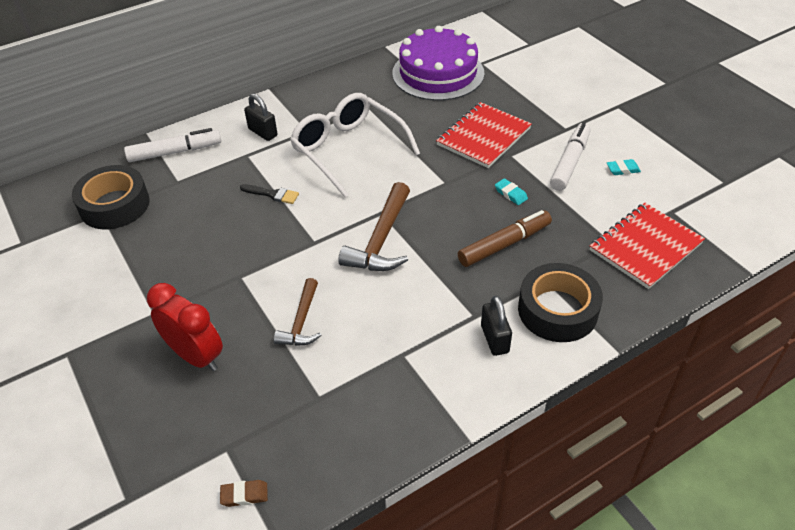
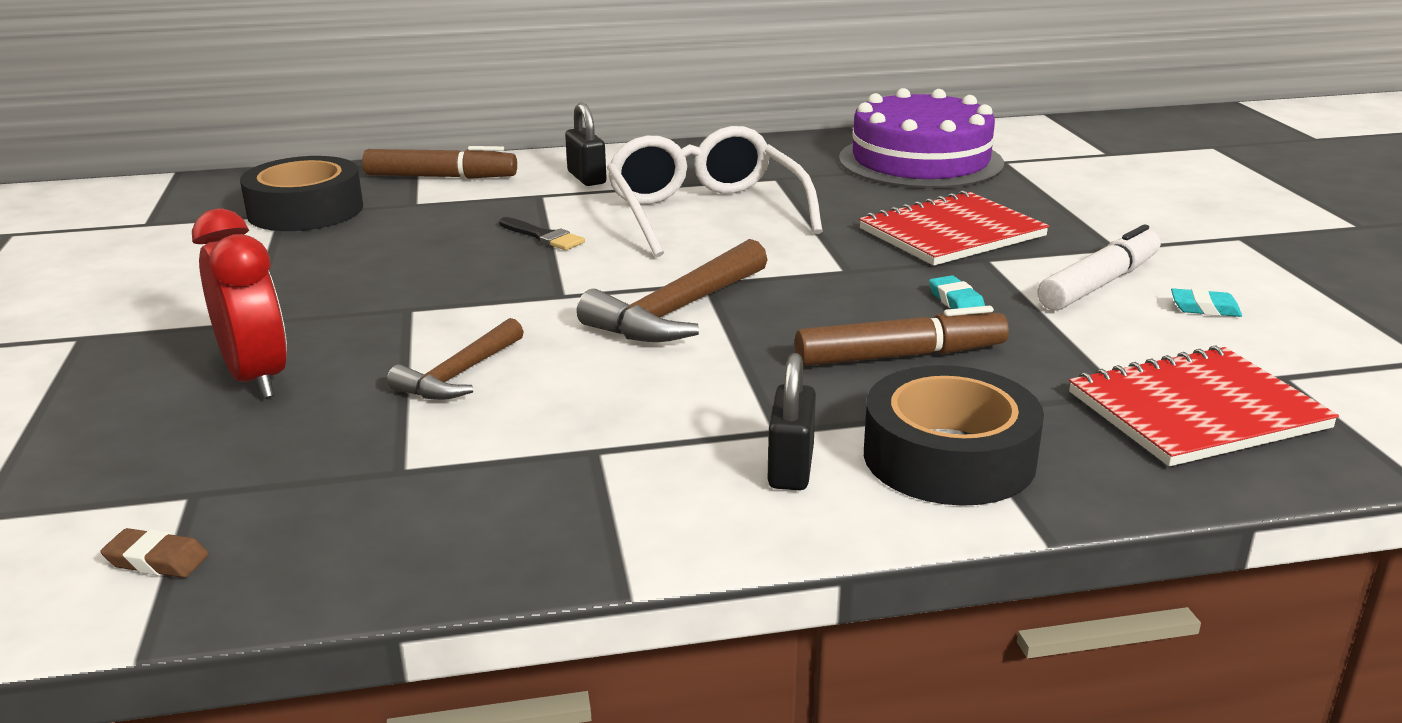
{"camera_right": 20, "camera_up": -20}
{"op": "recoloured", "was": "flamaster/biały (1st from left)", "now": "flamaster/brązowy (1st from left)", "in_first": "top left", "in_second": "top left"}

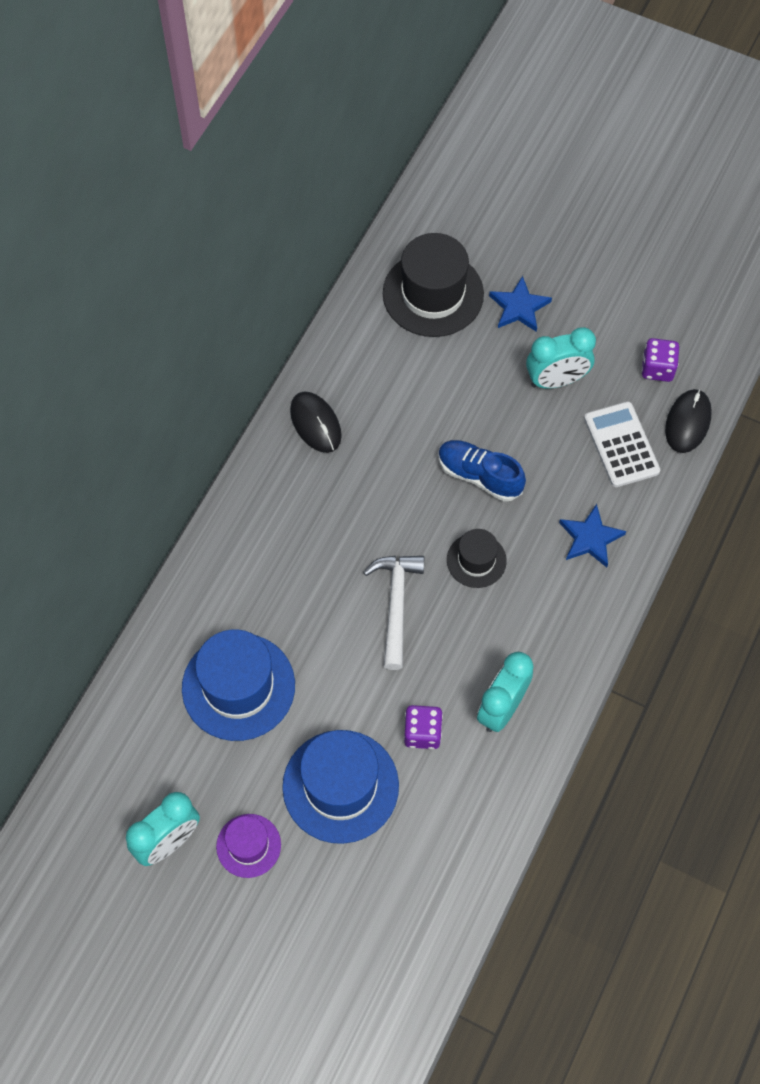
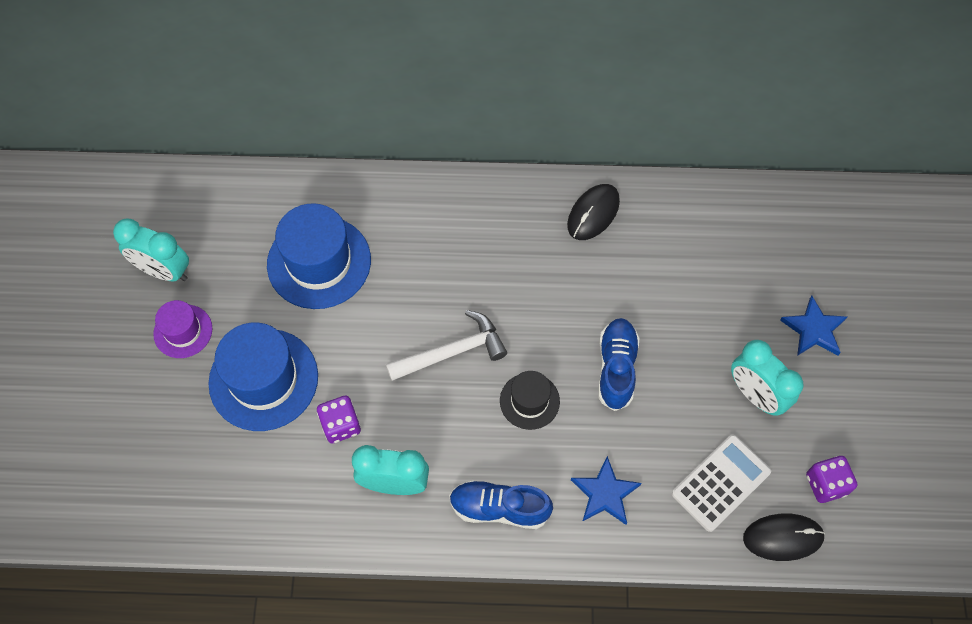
{"camera_right": 65, "camera_up": 0}
{"op": "removed", "was": "kapelusz/czarny (1st from left)", "in_first": "top centre"}
{"op": "added", "now": "but/niebieski (1st from left)", "in_second": "bottom centre"}

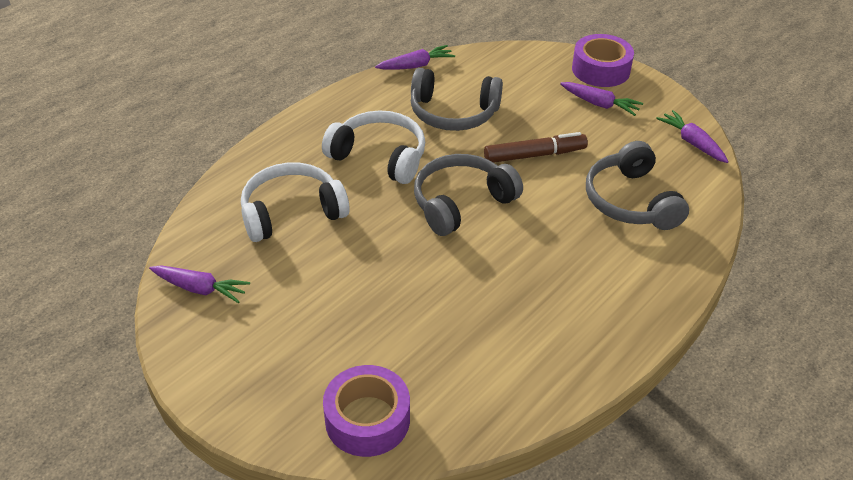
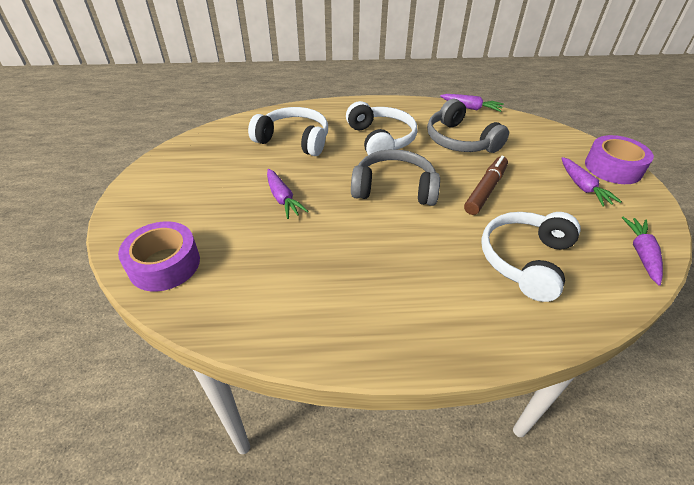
{"camera_right": 45, "camera_up": 0}
{"op": "turned", "was": "flamaster/brązowy", "in_first": "top centre", "in_second": "middle right", "clockwise": -90}
{"op": "recoloured", "was": "słuchawki/szary (3rd from left)", "now": "słuchawki/biały (3rd from left)", "in_first": "middle right", "in_second": "middle right"}
{"op": "moved", "was": "marchewka/fioletowy (1st from left)", "in_first": "middle left", "in_second": "centre"}

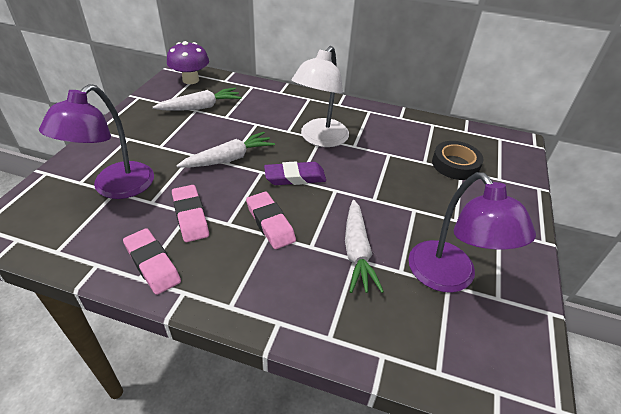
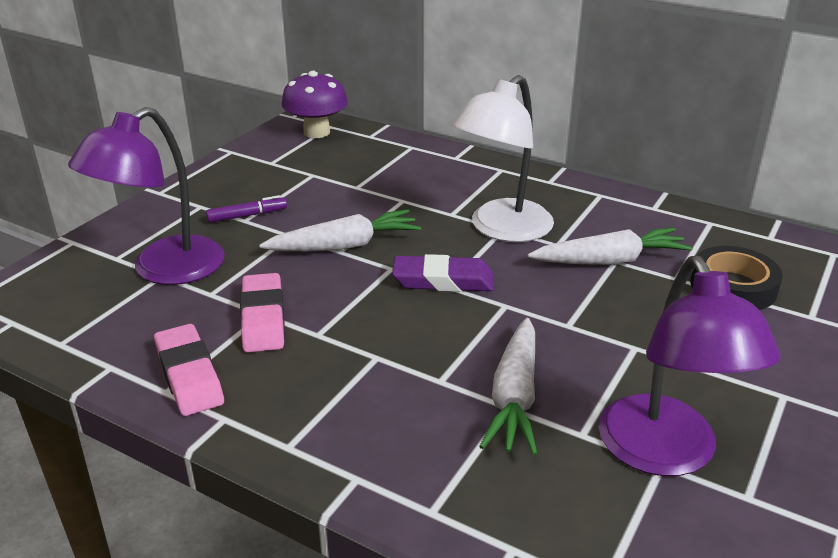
{"camera_right": 15, "camera_up": -10}
{"op": "moved", "was": "marchewka/biały (1st from left in the first image)", "now": "marchewka/biały (3rd from left)", "in_first": "top left", "in_second": "middle right"}
{"op": "removed", "was": "gumka do mazania/różowy (3rd from left)", "in_first": "centre"}
{"op": "added", "now": "flamaster/fioletowy", "in_second": "middle left"}

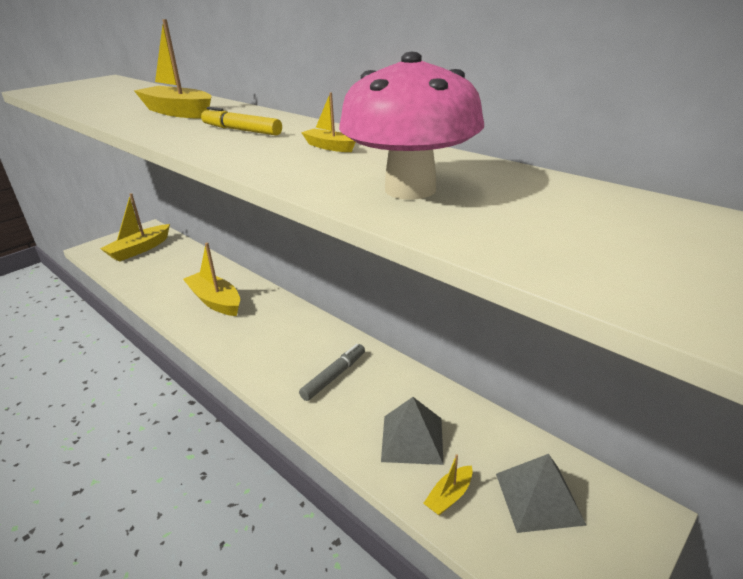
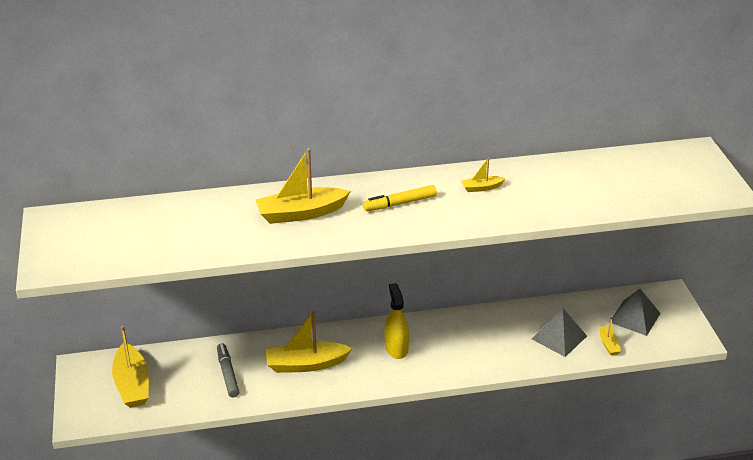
{"camera_right": -55, "camera_up": 5}
{"op": "removed", "was": "grzyb/różowy", "in_first": "top centre"}
{"op": "moved", "was": "flamaster/szary", "in_first": "centre", "in_second": "bottom left"}
{"op": "added", "now": "spryskiwacz/żółty", "in_second": "bottom centre"}

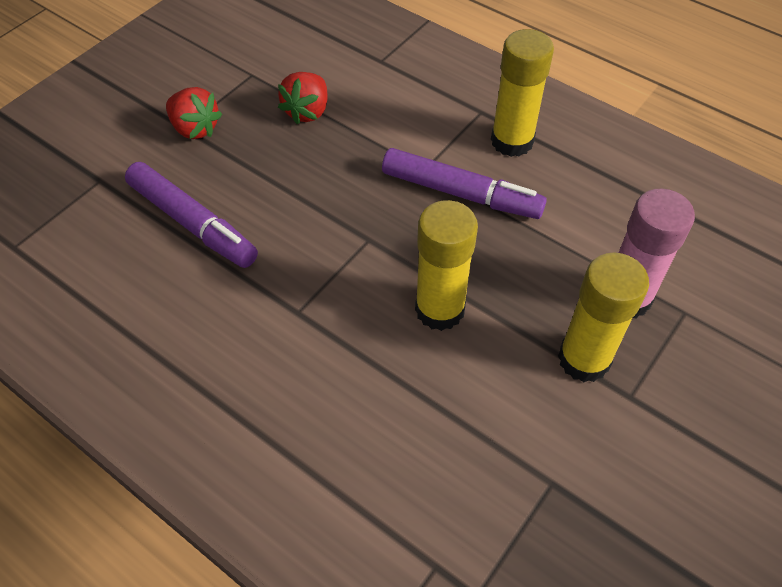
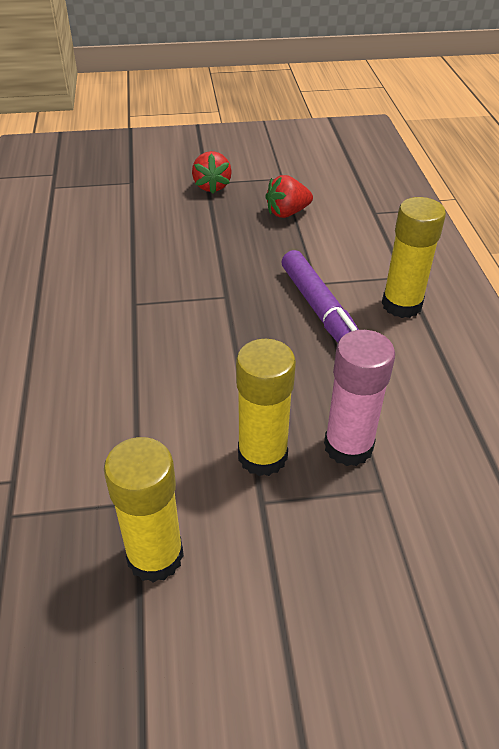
{"camera_right": 45, "camera_up": -10}
{"op": "removed", "was": "flamaster/fioletowy (1st from left)", "in_first": "middle left"}
{"op": "moved", "was": "klej w sztyfcie/żółty (1st from left)", "in_first": "centre", "in_second": "bottom left"}

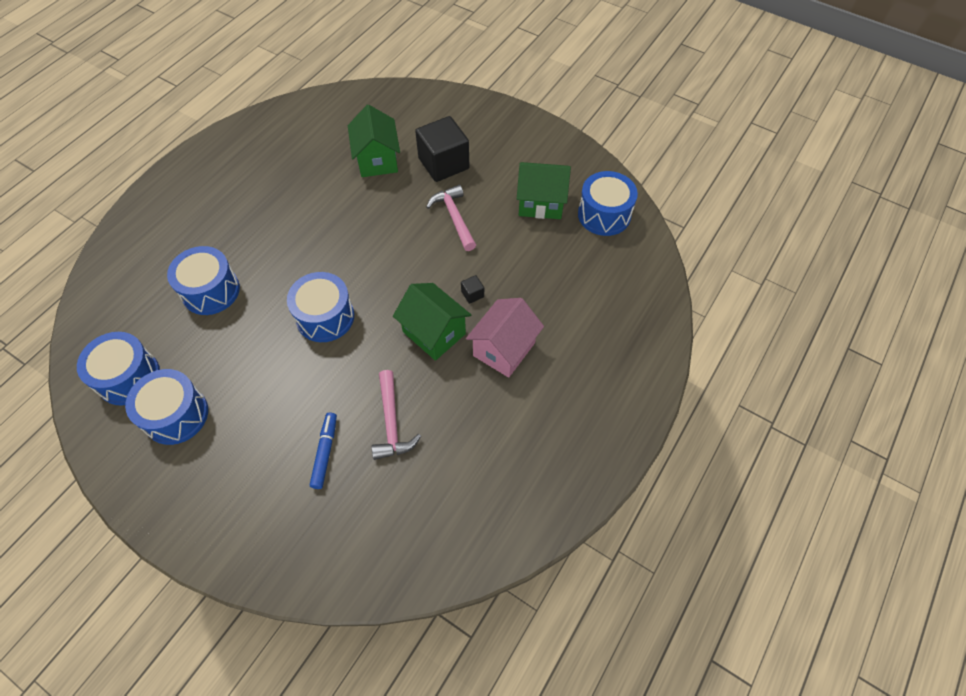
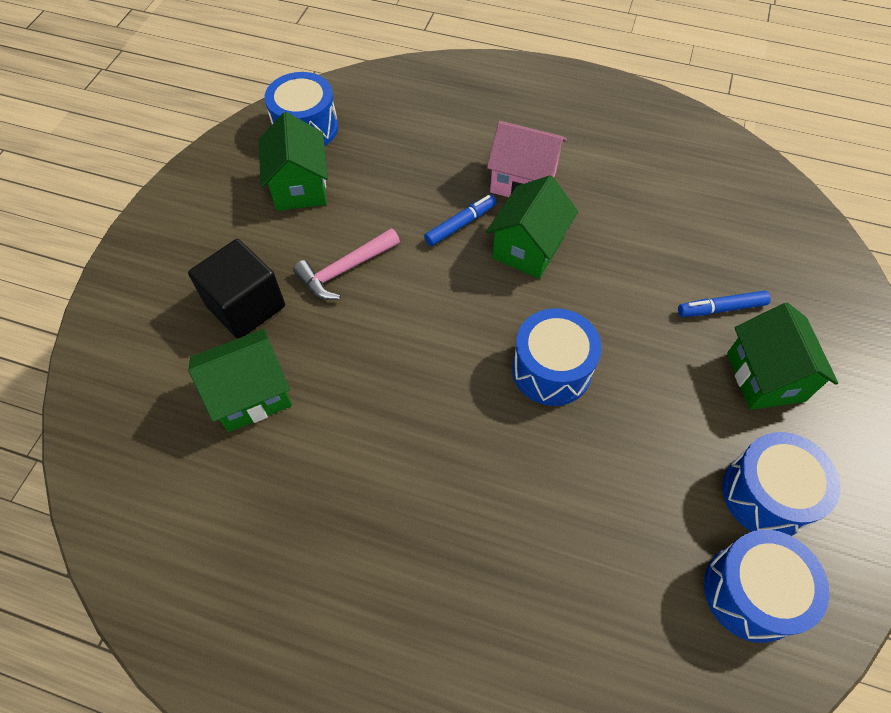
{"camera_right": -105, "camera_up": 0}
{"op": "removed", "was": "bęben/niebieski (3rd from left)", "in_first": "middle left"}
{"op": "replaced", "was": "sześcian/czarny (2nd from left)", "now": "flamaster/niebieski (1st from left)", "in_first": "centre", "in_second": "top centre"}
{"op": "removed", "was": "młotek/różowy (1st from left)", "in_first": "centre"}
{"op": "added", "now": "domek/zielony (4th from left)", "in_second": "middle right"}

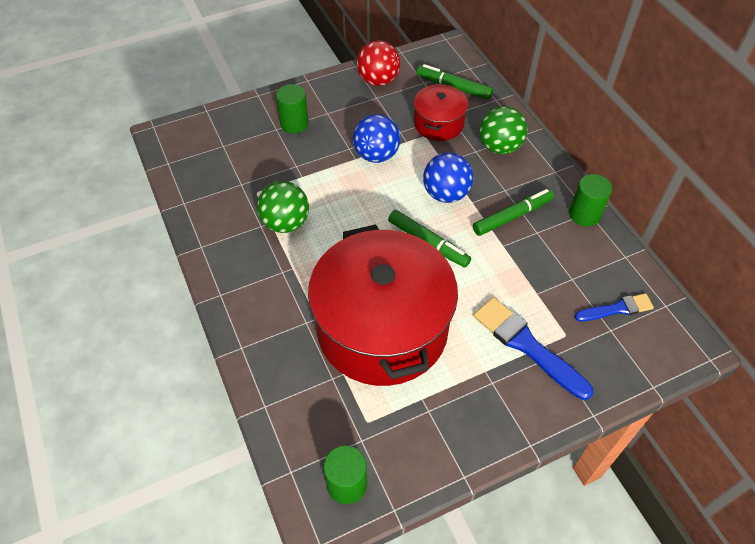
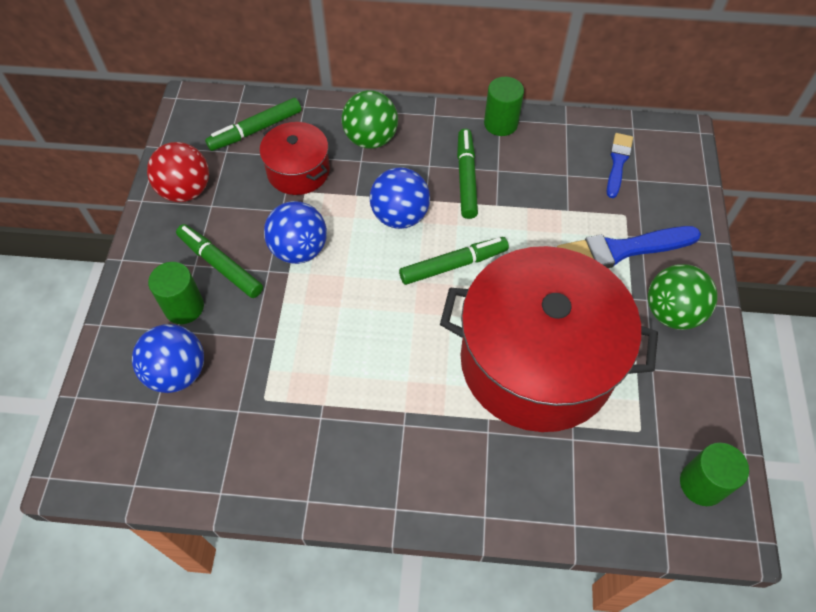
{"camera_right": -60, "camera_up": 5}
{"op": "moved", "was": "piłka/zielony (1st from left in the first image)", "now": "piłka/zielony (2nd from left)", "in_first": "centre", "in_second": "middle right"}
{"op": "added", "now": "flamaster/zielony (1st from left)", "in_second": "middle left"}
{"op": "added", "now": "piłka/niebieski (1st from left)", "in_second": "middle left"}

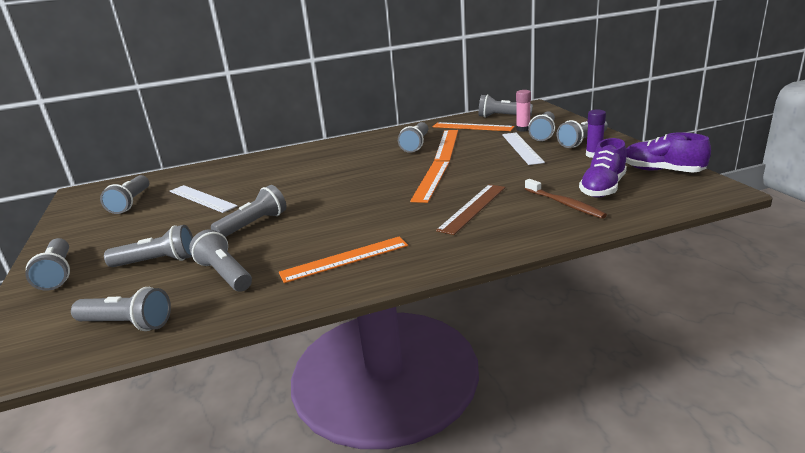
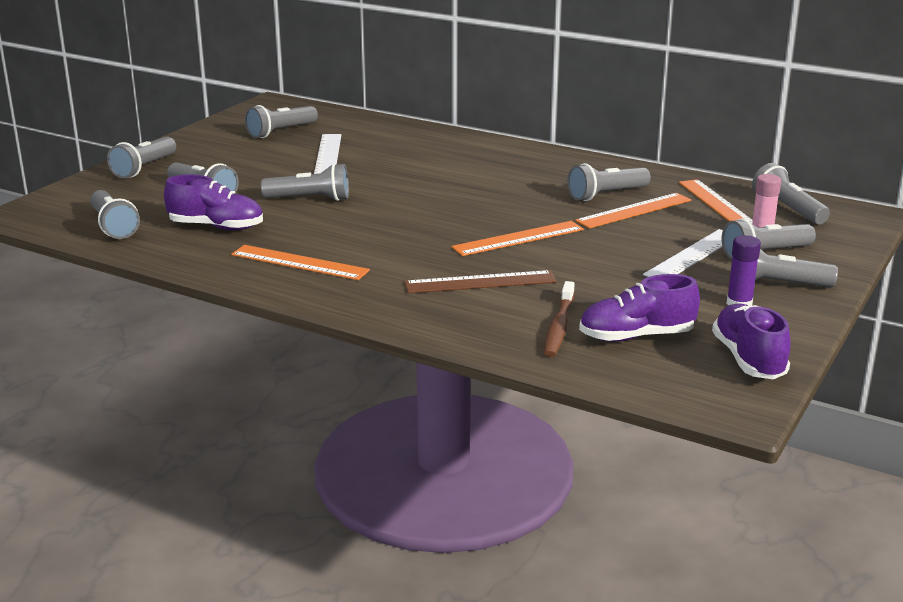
{"camera_right": 45, "camera_up": 0}
{"op": "replaced", "was": "latarka/szary (5th from left)", "now": "but/fioletowy (1st from left)", "in_first": "middle left", "in_second": "middle left"}

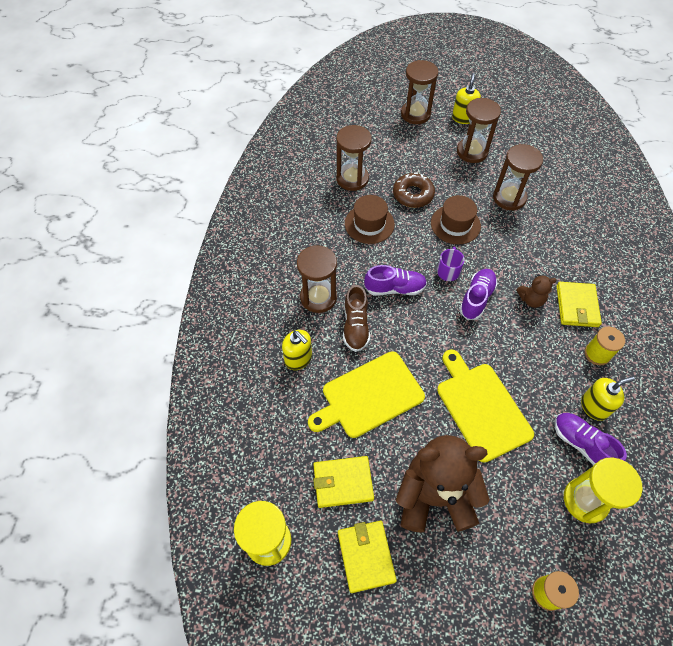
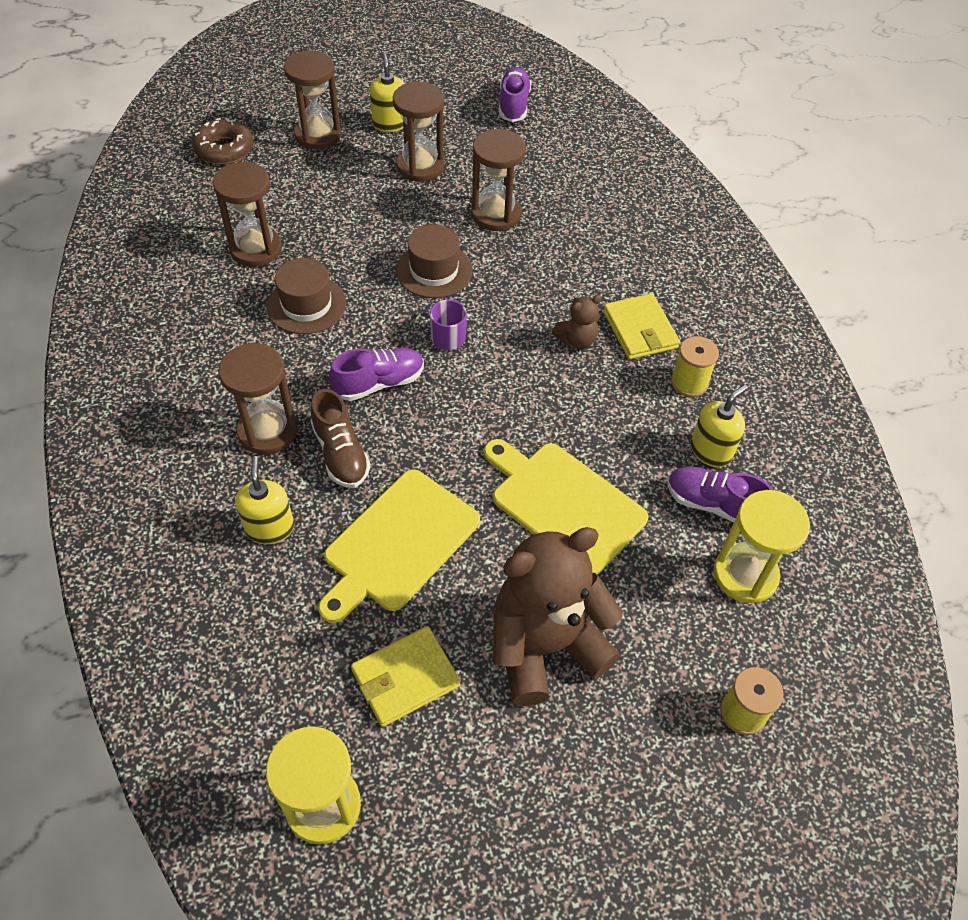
{"camera_right": -25, "camera_up": -5}
{"op": "moved", "was": "donut/brązowy", "in_first": "top centre", "in_second": "top left"}
{"op": "moved", "was": "but/fioletowy (2nd from left)", "in_first": "middle right", "in_second": "top centre"}
{"op": "turned", "was": "dozownik mydła/żółty (1st from left)", "in_first": "centre", "in_second": "middle left", "clockwise": -120}
{"op": "removed", "was": "portfel/żółty (2nd from left)", "in_first": "bottom centre"}

